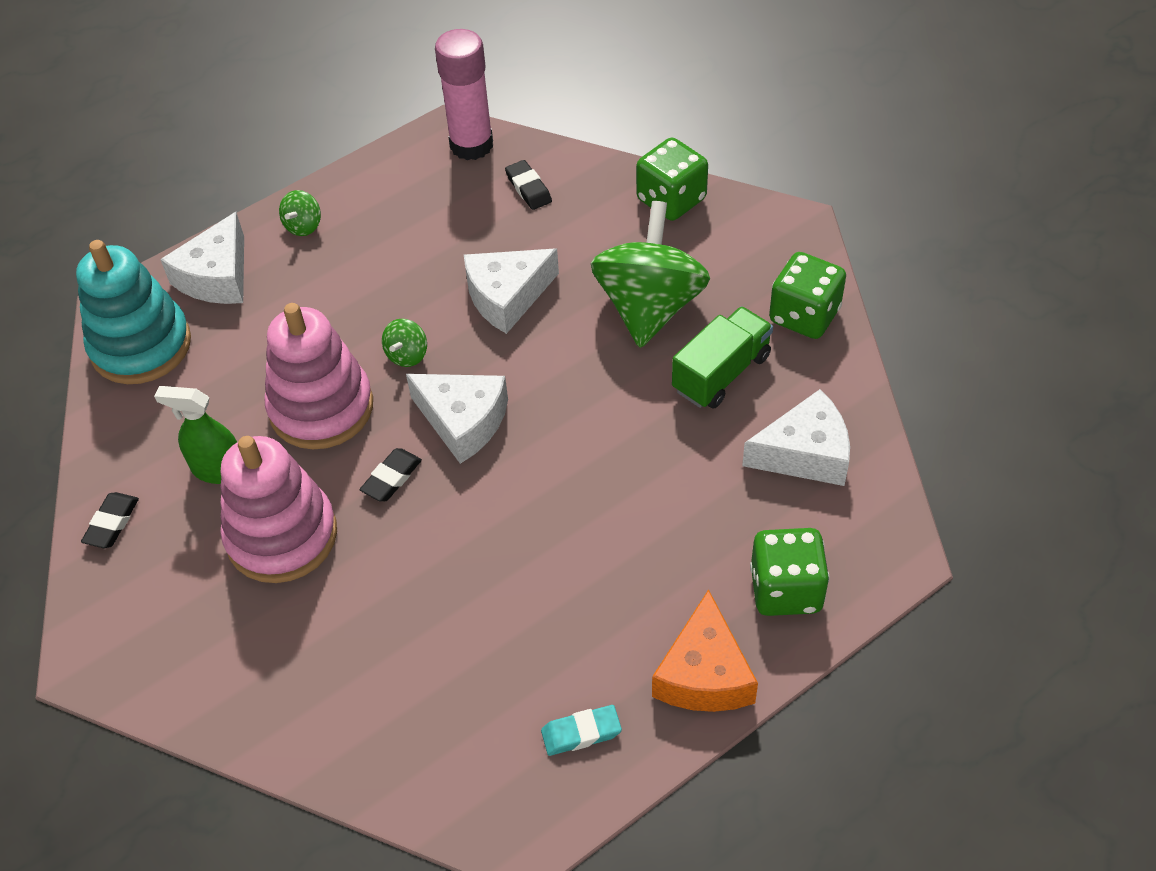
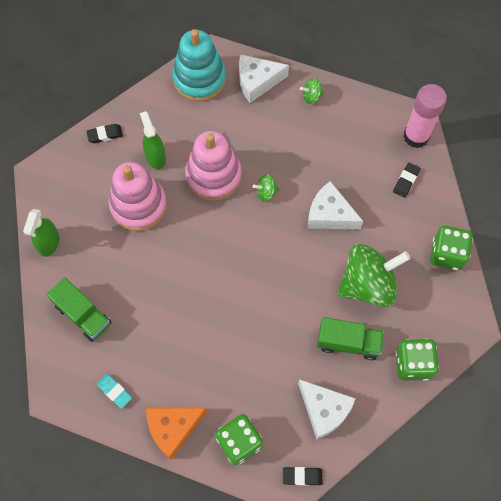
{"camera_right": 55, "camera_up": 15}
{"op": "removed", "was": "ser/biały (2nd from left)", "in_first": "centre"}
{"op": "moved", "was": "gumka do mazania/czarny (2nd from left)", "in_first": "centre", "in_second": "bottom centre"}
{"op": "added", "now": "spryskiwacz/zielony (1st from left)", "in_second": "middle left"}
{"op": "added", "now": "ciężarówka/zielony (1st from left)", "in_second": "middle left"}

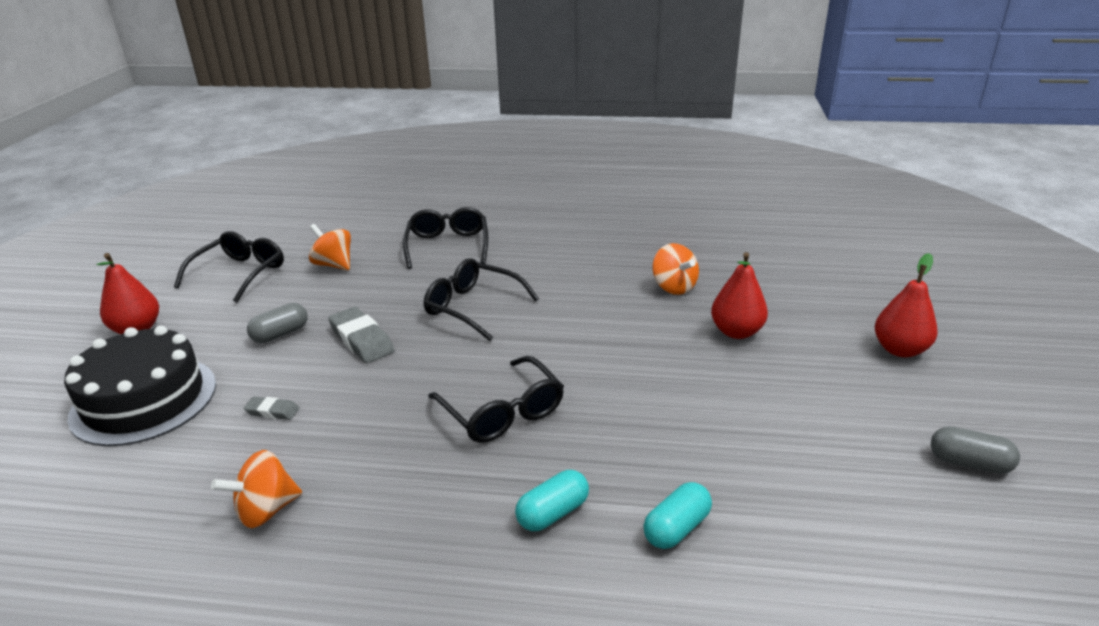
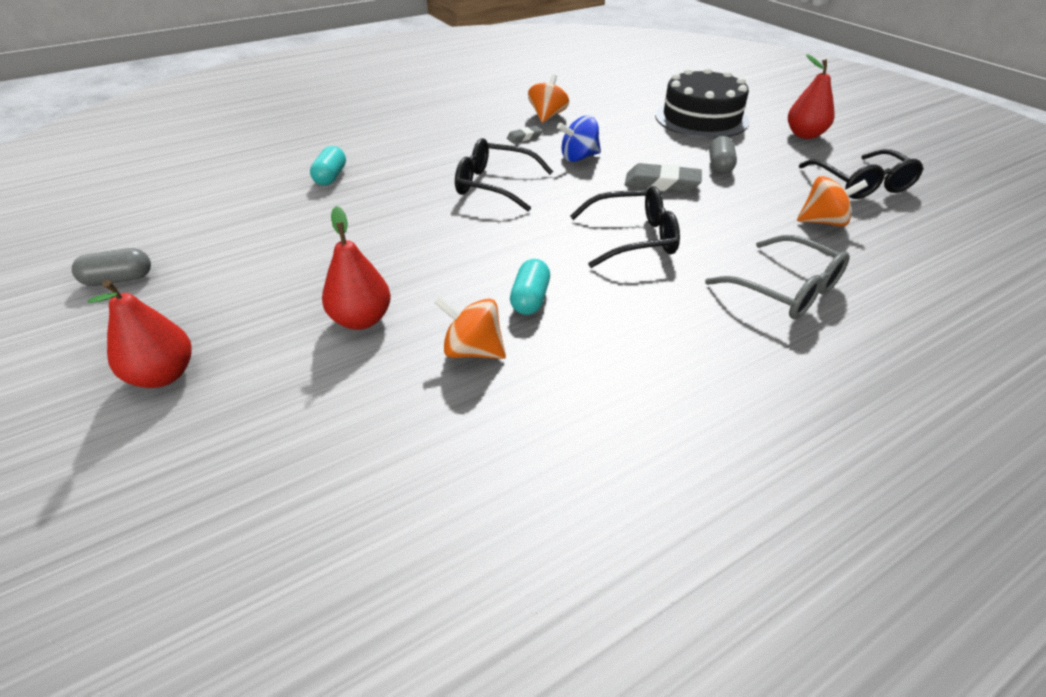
{"camera_right": 140, "camera_up": 10}
{"op": "recoloured", "was": "okulary/czarny (2nd from left)", "now": "okulary/szary", "in_first": "centre", "in_second": "middle right"}
{"op": "moved", "was": "gumka do mazania/szary (1st from left)", "in_first": "middle left", "in_second": "top centre"}
{"op": "moved", "was": "kapsułka/turkusowy (1st from left in the first image)", "now": "kapsułka/turkusowy (2nd from left)", "in_first": "bottom centre", "in_second": "centre"}
{"op": "added", "now": "bączek/niebieski", "in_second": "top centre"}

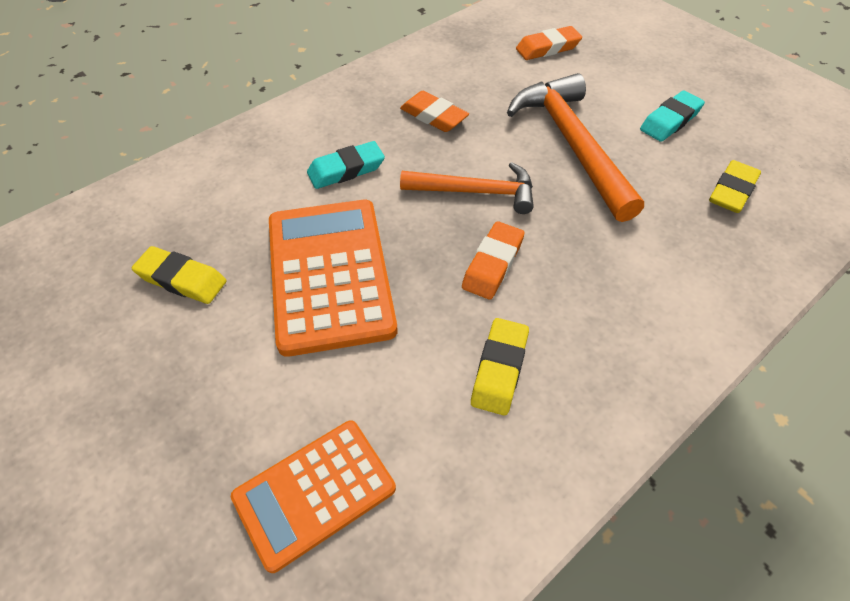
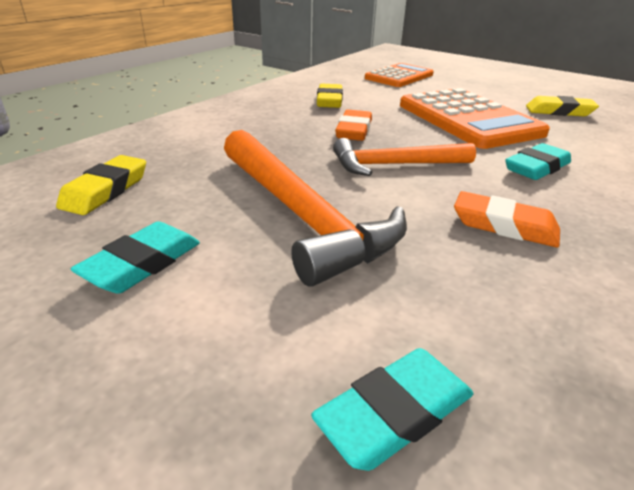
{"camera_right": 165, "camera_up": -20}
{"op": "recoloured", "was": "gumka do mazania/pomarańczowy (3rd from left)", "now": "gumka do mazania/turkusowy (2nd from left)", "in_first": "top centre", "in_second": "bottom centre"}

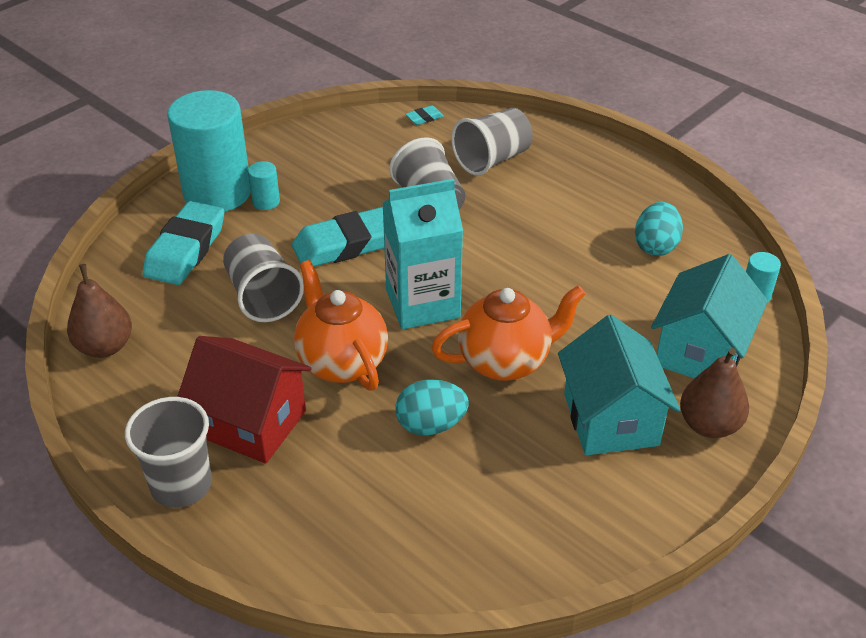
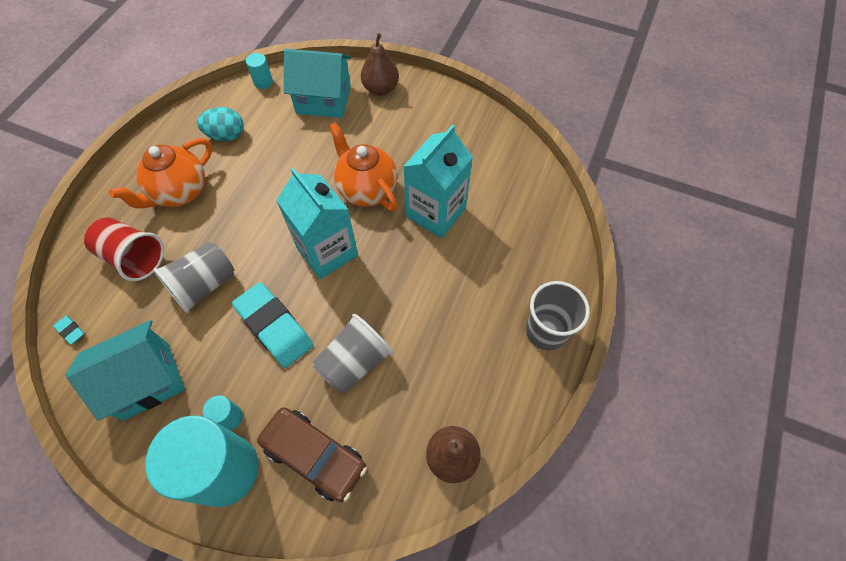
{"camera_right": -110, "camera_up": 20}
{"op": "recoloured", "was": "szklanka/szary (4th from left)", "now": "szklanka/czerwony", "in_first": "top centre", "in_second": "middle left"}
{"op": "replaced", "was": "gumka do mazania/turkusowy (1st from left)", "now": "samochód/brązowy", "in_first": "middle left", "in_second": "bottom centre"}
{"op": "moved", "was": "imbryk/pomarańczowy (1st from left)", "in_first": "centre", "in_second": "top left"}
{"op": "moved", "was": "domek/turkusowy (1st from left)", "in_first": "middle right", "in_second": "middle left"}
{"op": "removed", "was": "domek/czerwony", "in_first": "middle left"}
{"op": "replaced", "was": "jajko/turkusowy (1st from left)", "now": "karton mleka/turkusowy (2nd from left)", "in_first": "centre", "in_second": "top centre"}

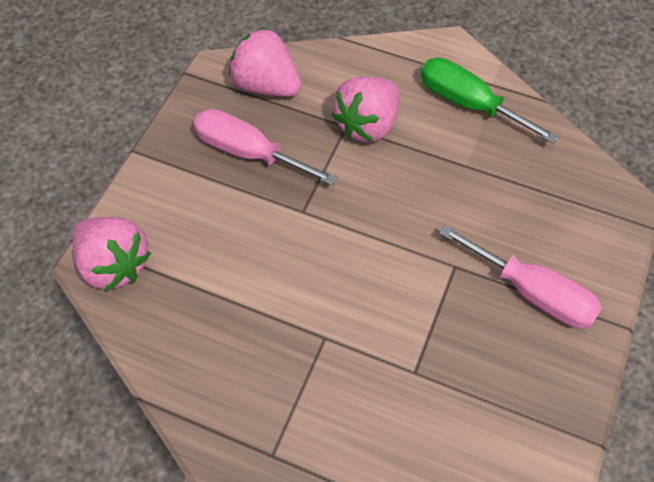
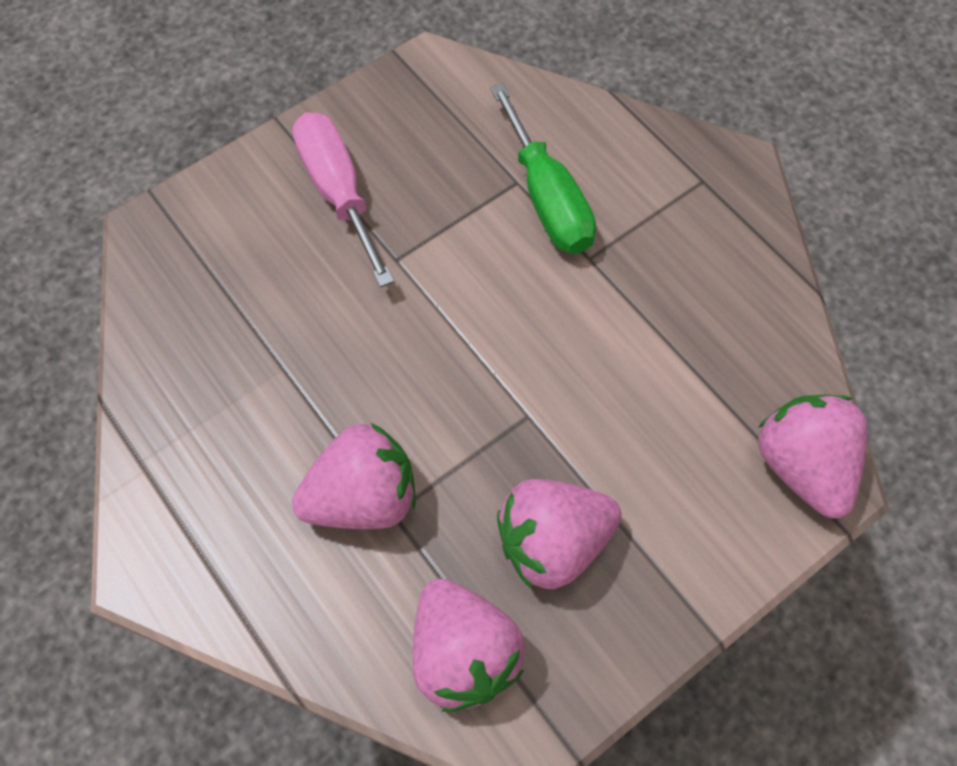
{"camera_right": -150, "camera_up": 5}
{"op": "moved", "was": "śrubokręt/zielony", "in_first": "top right", "in_second": "top centre"}
{"op": "replaced", "was": "śrubokręt/różowy (1st from left)", "now": "truskawka/różowy (3rd from left)", "in_first": "top centre", "in_second": "bottom centre"}

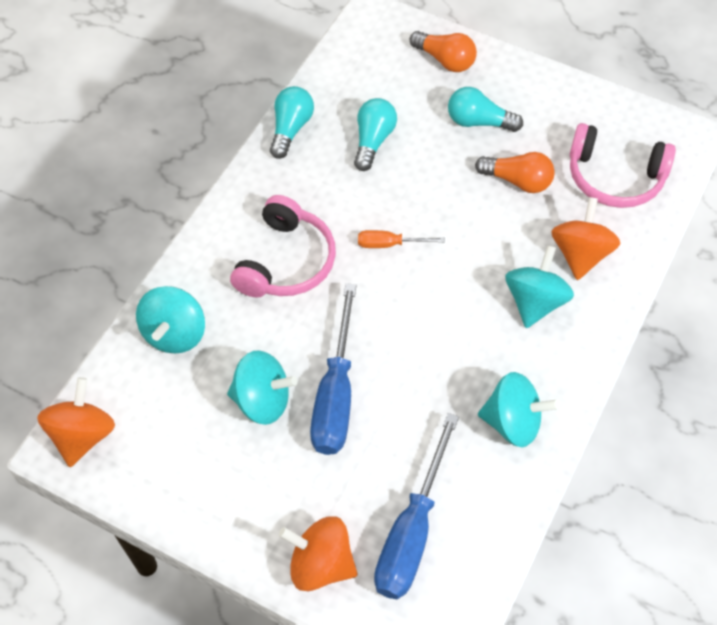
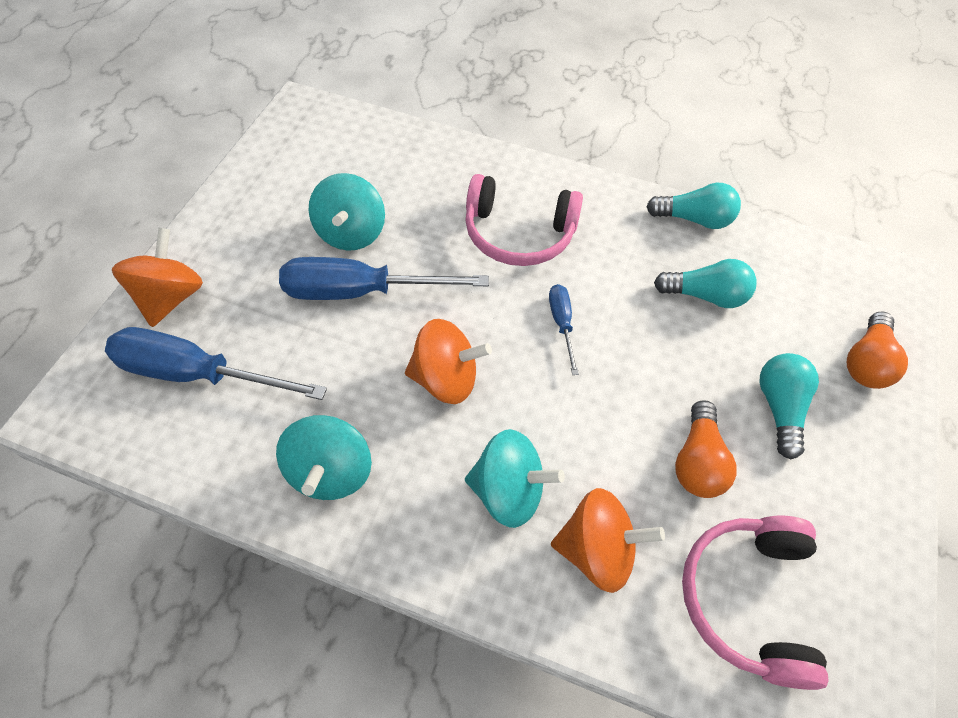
{"camera_right": 80, "camera_up": 0}
{"op": "recoloured", "was": "śrubokręt/pomarańczowy", "now": "śrubokręt/niebieski (3rd from left)", "in_first": "centre", "in_second": "centre"}
{"op": "removed", "was": "bączek/turkusowy (1st from left)", "in_first": "middle left"}
{"op": "moved", "was": "bączek/pomarańczowy (1st from left in the first image)", "now": "bączek/pomarańczowy (2nd from left)", "in_first": "bottom left", "in_second": "centre"}

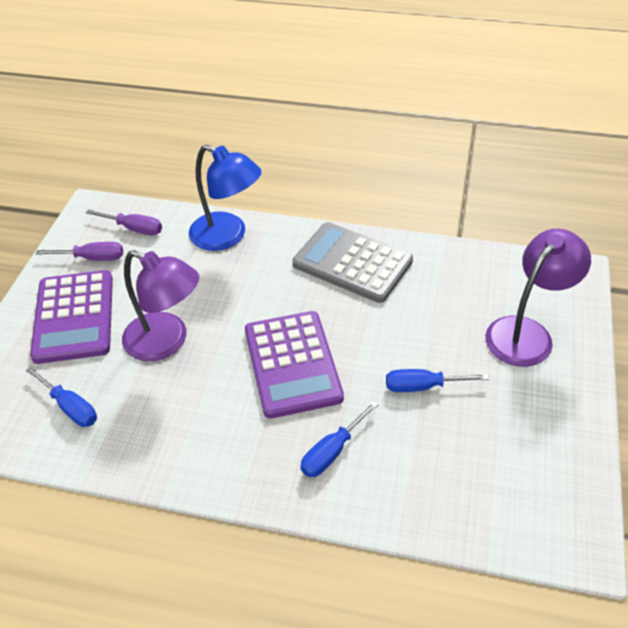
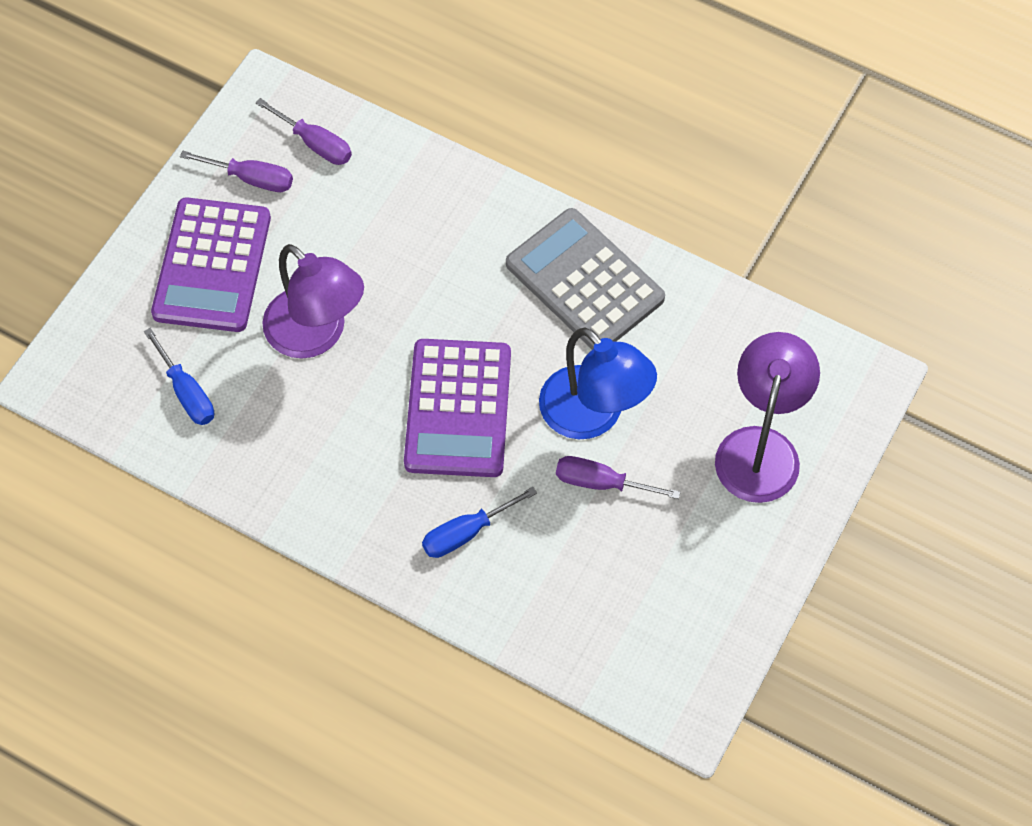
{"camera_right": 15, "camera_up": 15}
{"op": "moved", "was": "lampka/niebieski", "in_first": "top centre", "in_second": "centre"}
{"op": "turned", "was": "lampka/fioletowy (2nd from left)", "in_first": "middle right", "in_second": "middle right", "clockwise": -45}
{"op": "recoloured", "was": "śrubokręt/niebieski (3rd from left)", "now": "śrubokręt/fioletowy (3rd from left)", "in_first": "middle right", "in_second": "centre"}

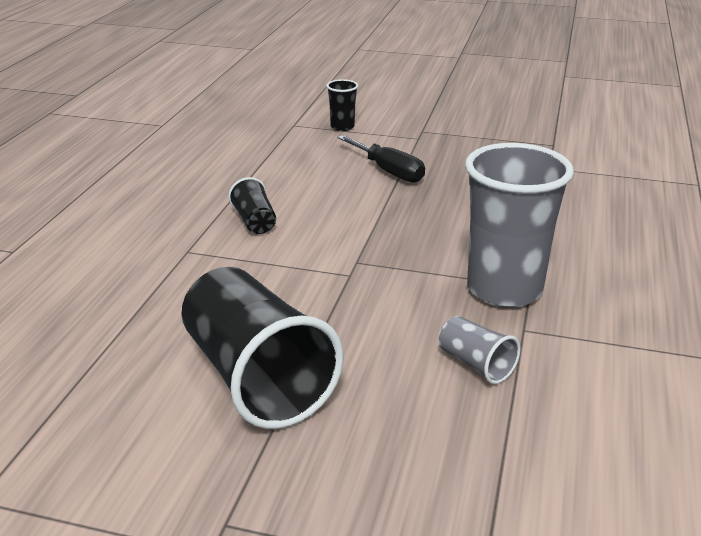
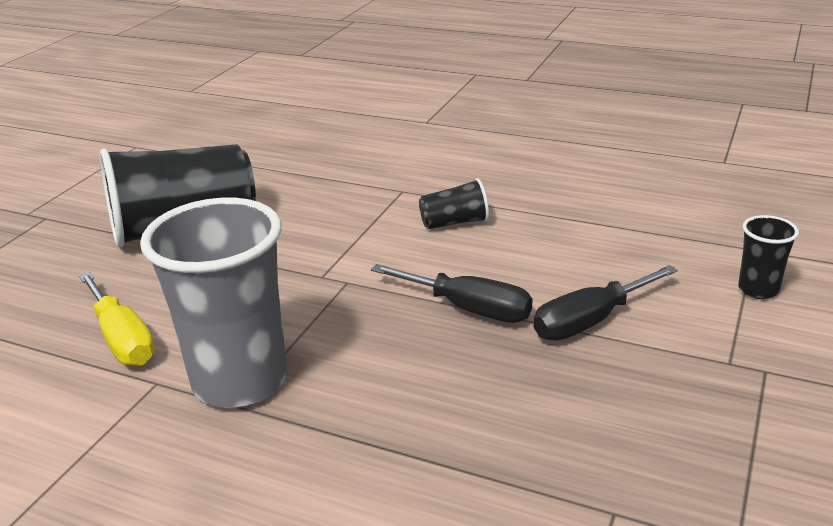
{"camera_right": 100, "camera_up": 0}
{"op": "replaced", "was": "szklanka/szary (1st from left)", "now": "śrubokręt/żółty", "in_first": "middle right", "in_second": "middle left"}
{"op": "added", "now": "śrubokręt/czarny (1st from left)", "in_second": "centre"}

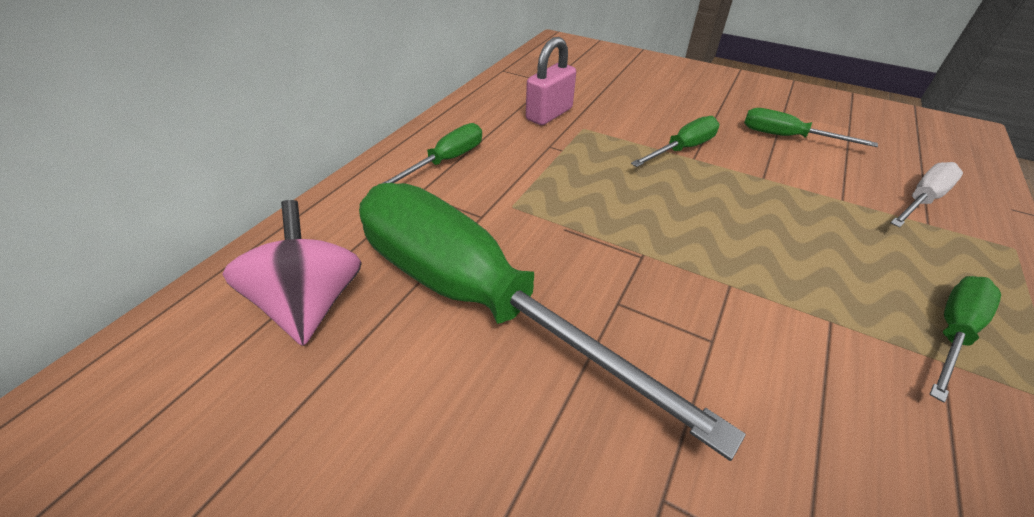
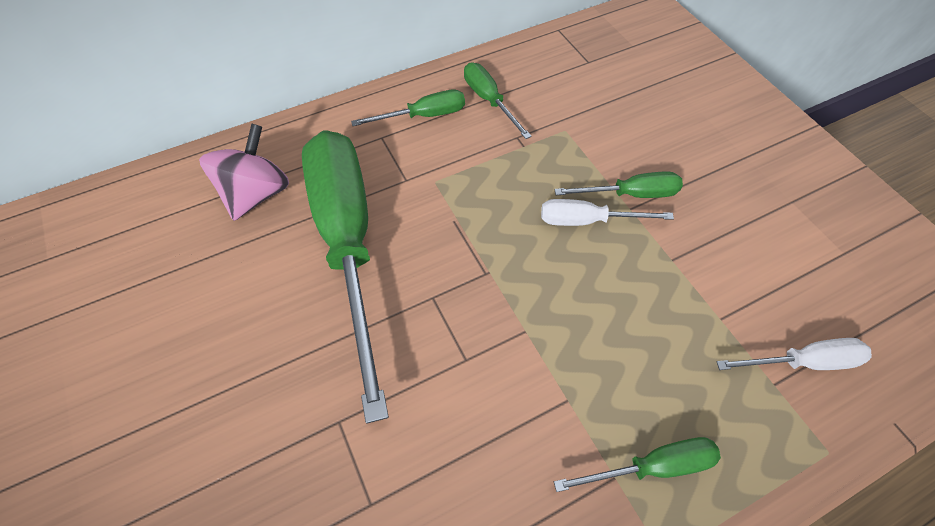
{"camera_right": 35, "camera_up": 15}
{"op": "removed", "was": "kłódka/różowy", "in_first": "top centre"}
{"op": "moved", "was": "śrubokręt/zielony (4th from left in the first image)", "now": "śrubokręt/zielony (3rd from left)", "in_first": "top right", "in_second": "top centre"}
{"op": "added", "now": "śrubokręt/biały (1st from left)", "in_second": "centre"}

